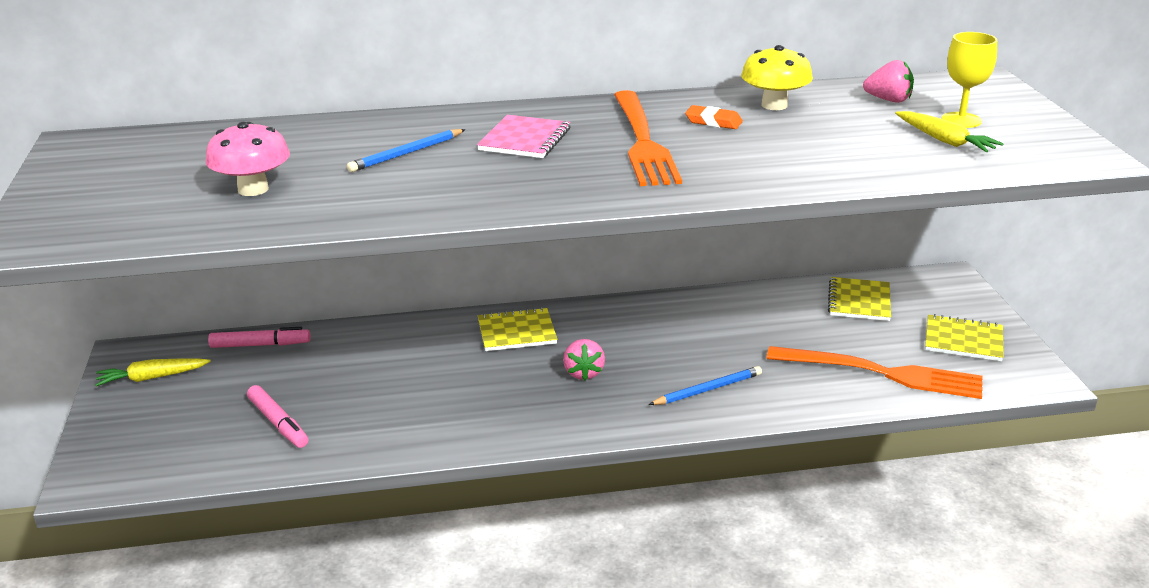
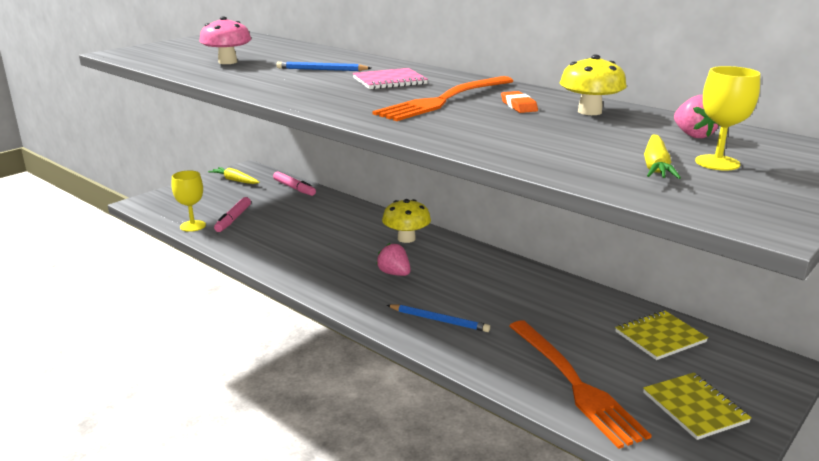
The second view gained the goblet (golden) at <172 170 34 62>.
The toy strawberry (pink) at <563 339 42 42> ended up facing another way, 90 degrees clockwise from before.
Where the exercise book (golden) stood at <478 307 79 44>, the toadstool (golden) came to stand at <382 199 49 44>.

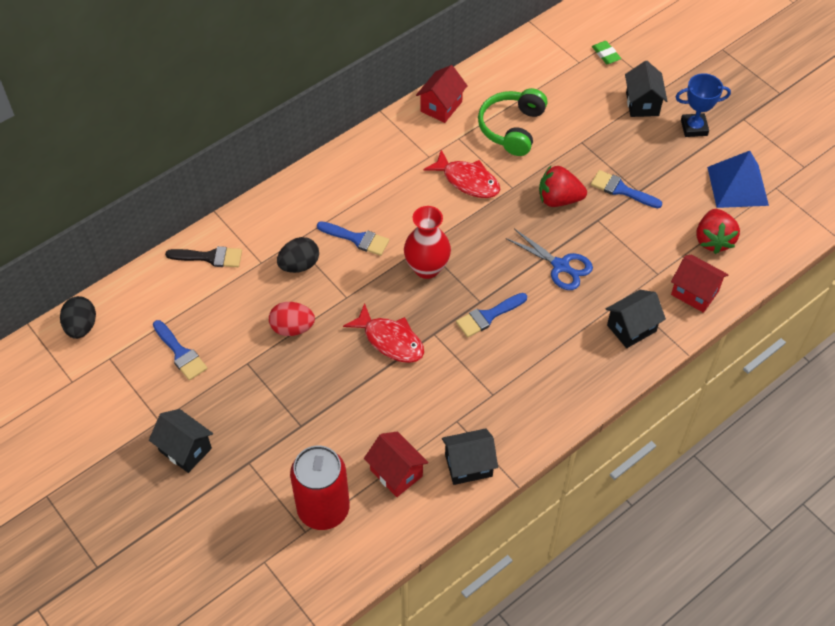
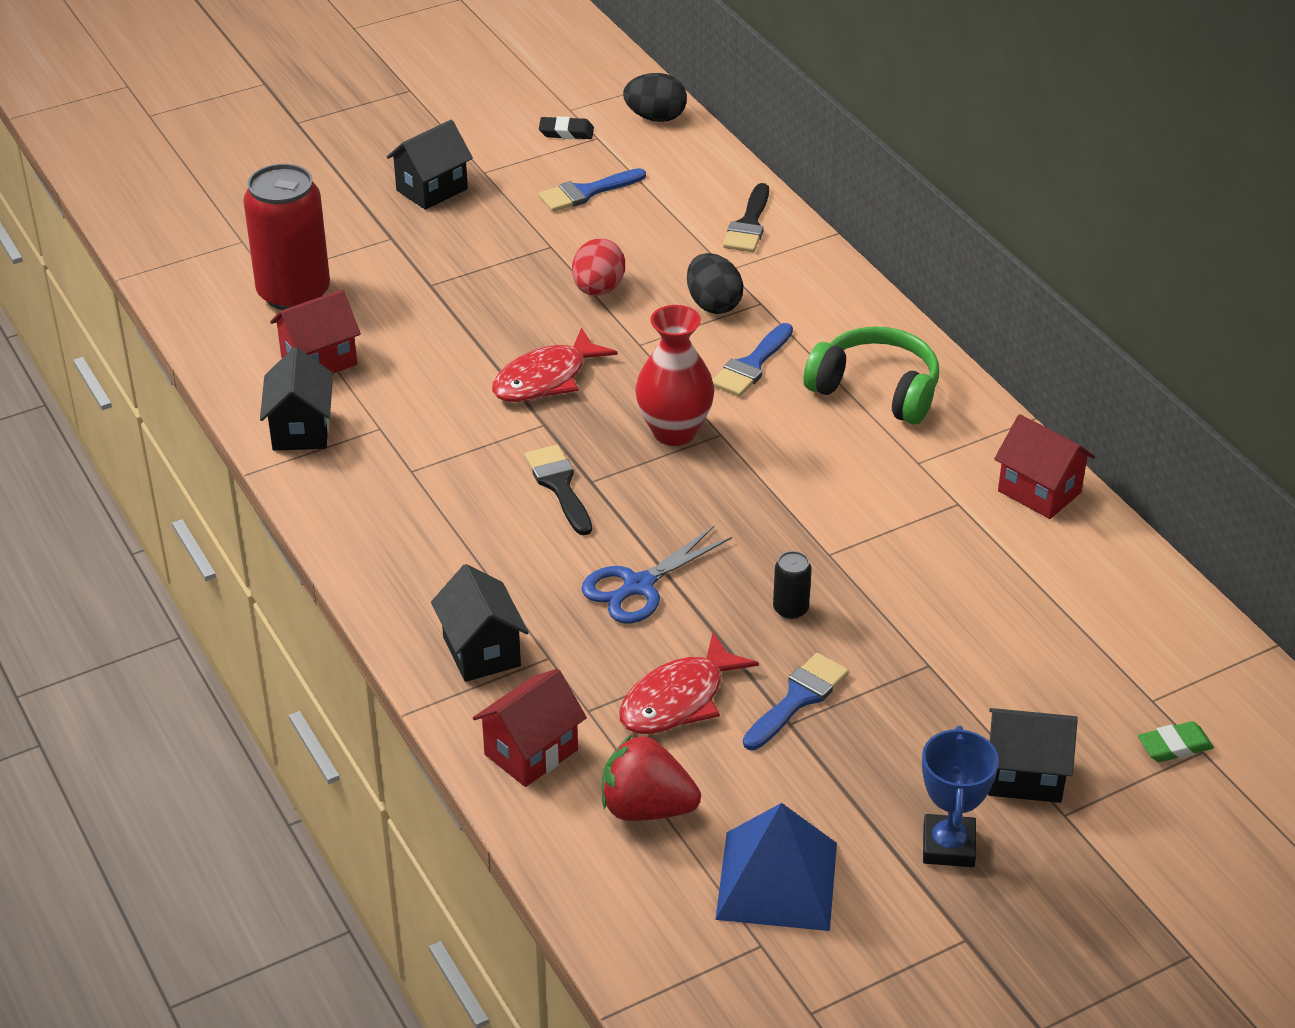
What was the brush (cobalt) at <456 293 71 44> turned into the brush (ebony) at <525 445 67 90>.
The second view gained the gum eraser (ebony) at <539 116 55 23>.
The fish figure (crimson) ended up elsewhere, having gone from <423 150 77 48> to <619 632 140 102>.
Where the toy strawberry (crimson) stood at <539 166 48 41>, the tin (ebony) came to stand at <773 551 39 68>.
The headphones (emerald) ended up elsewhere, having gone from <478 88 69 68> to <804 326 135 98>.

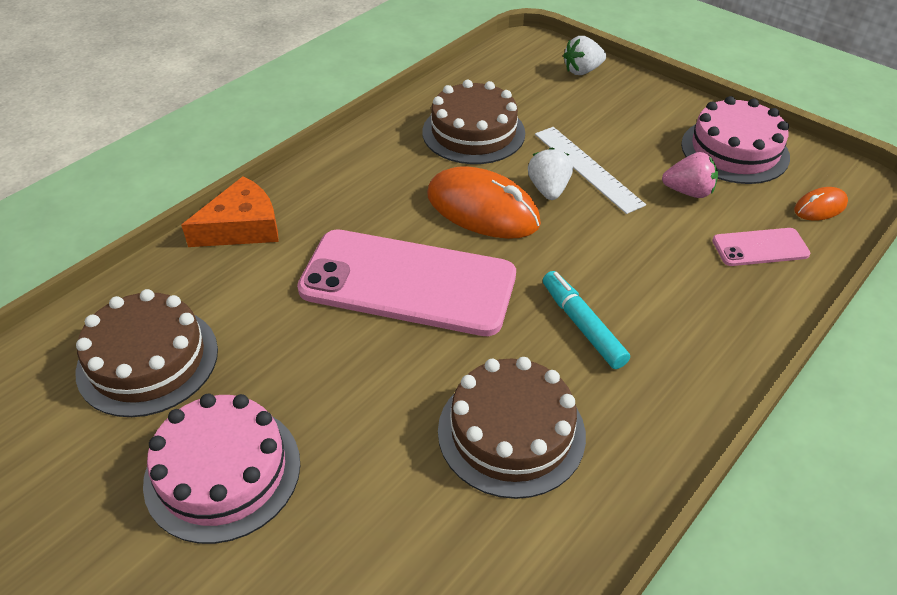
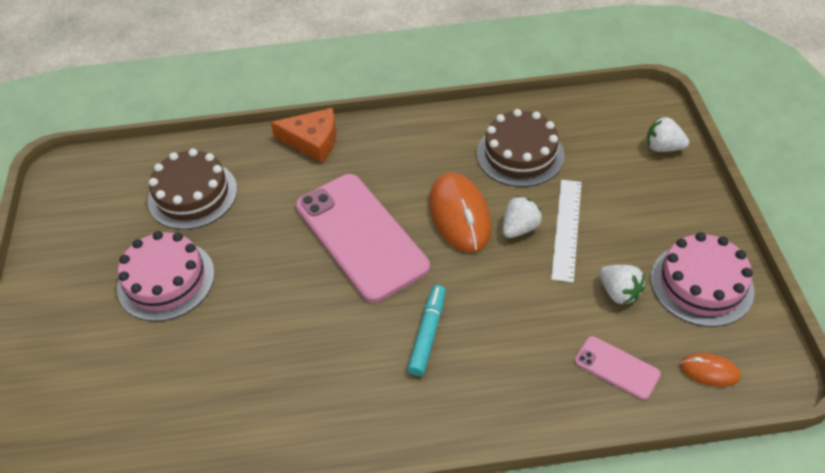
What was the toy strawberry (pink) at <662 152 56 46> turned into the toy strawberry (pure white) at <599 265 46 40>.
The second view lost the layer cake (russet) at <438 357 148 142>.

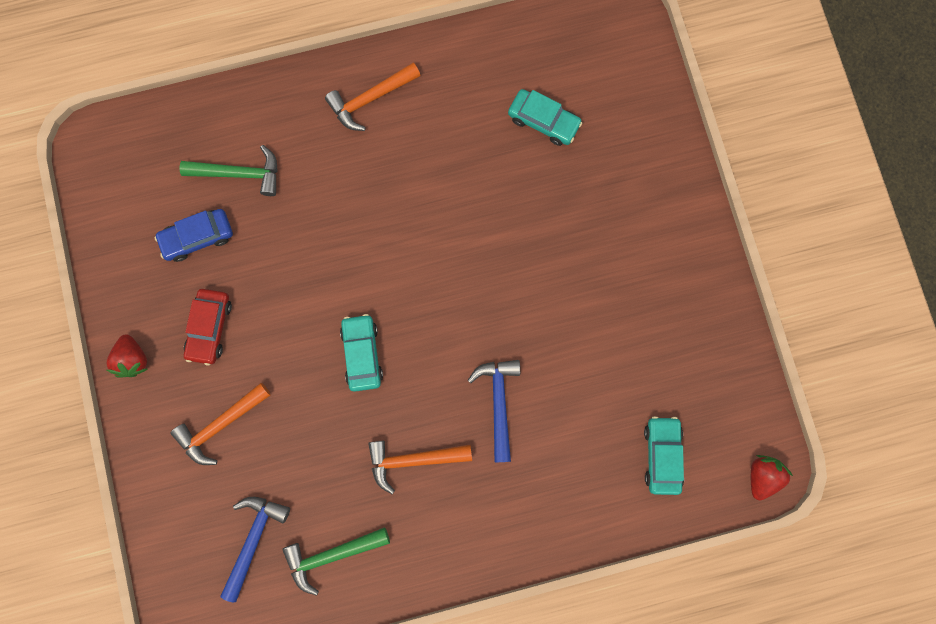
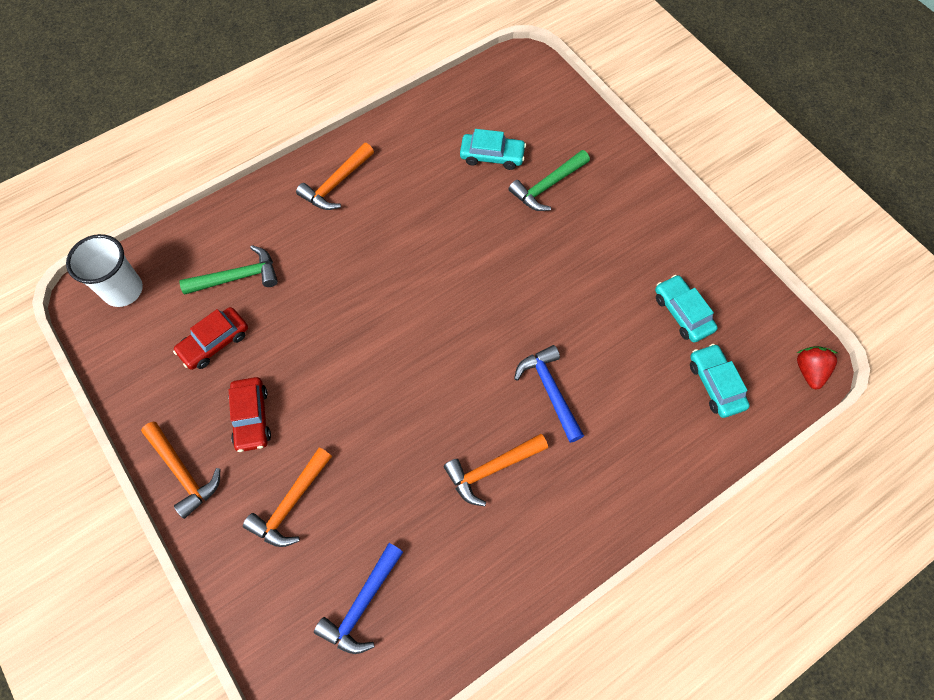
The second view gained the cup (pure white) at <66 234 77 73>.
Where the toy strawberry (crimson) stood at <107 334 40 43>, the carpenter's hammer (bright orange) came to stand at <141 422 79 97>.
What was the car (cobalt) at <154 209 79 53> turned into the car (crimson) at <173 307 75 63>.
The carpenter's hammer (cobalt) at <221 497 69 106> ended up facing another way, 150 degrees counterclockwise from before.
The carpenter's hammer (emerald) ended up elsewhere, having gone from <282 527 108 69> to <509 150 81 61>.
The car (turquoise) ended up elsewhere, having gone from <340 314 43 78> to <655 275 63 67>.

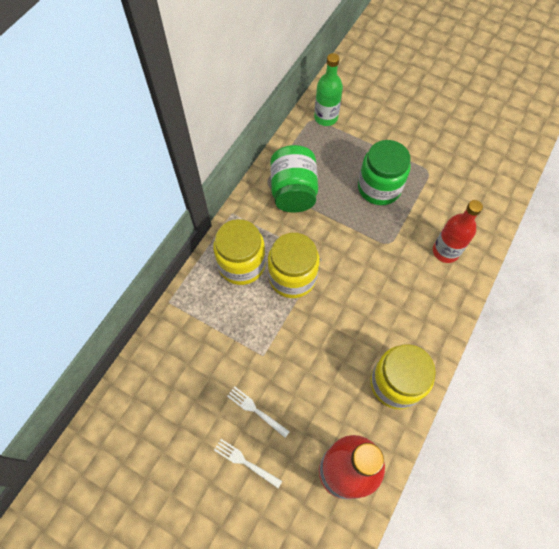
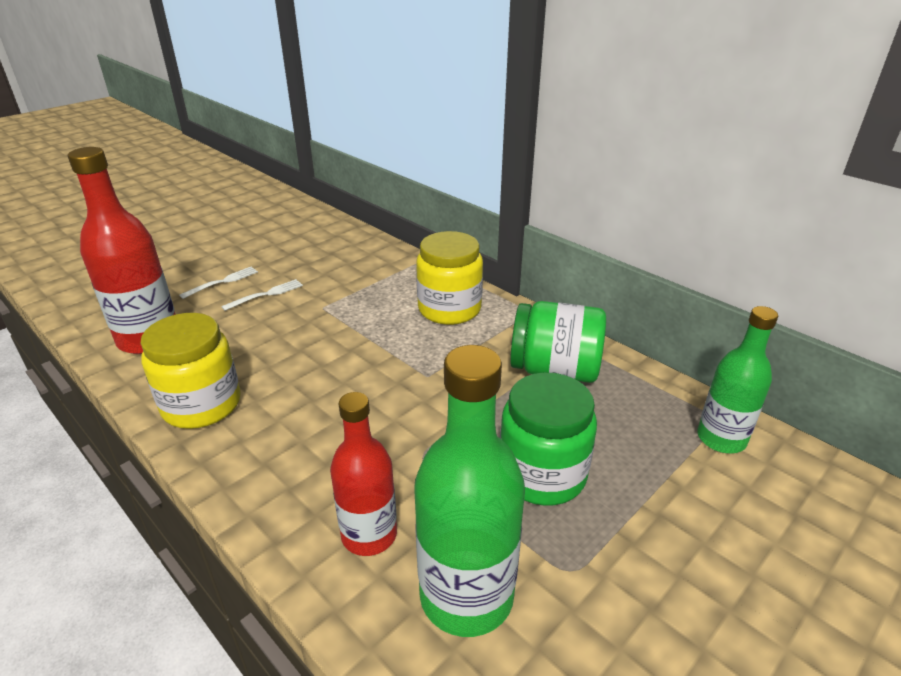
The second view gained the drink bottle (emerald) at <414 345 111 292>.
The second view lost the jar (golden) at <268 233 52 65>.

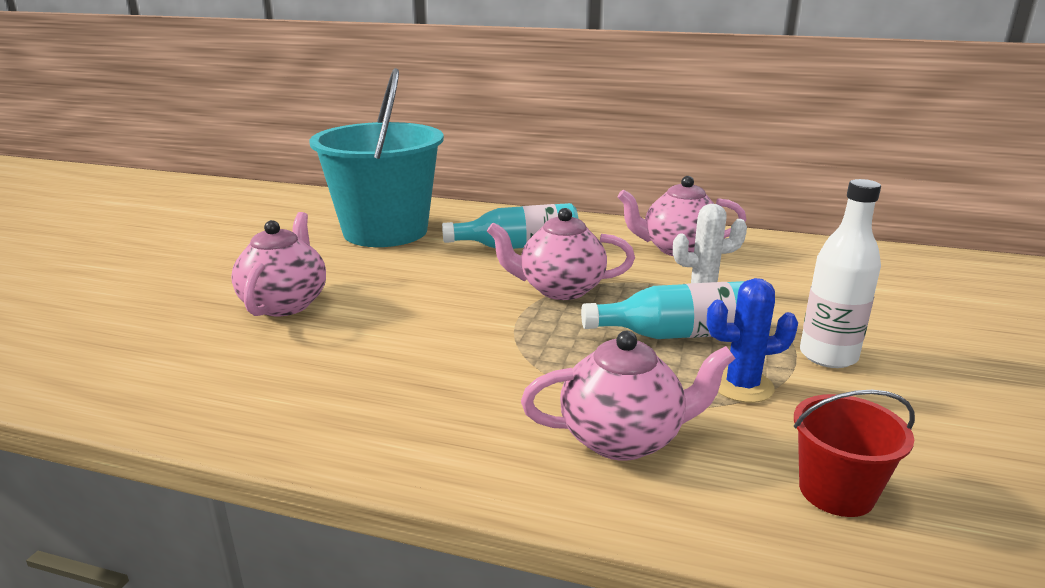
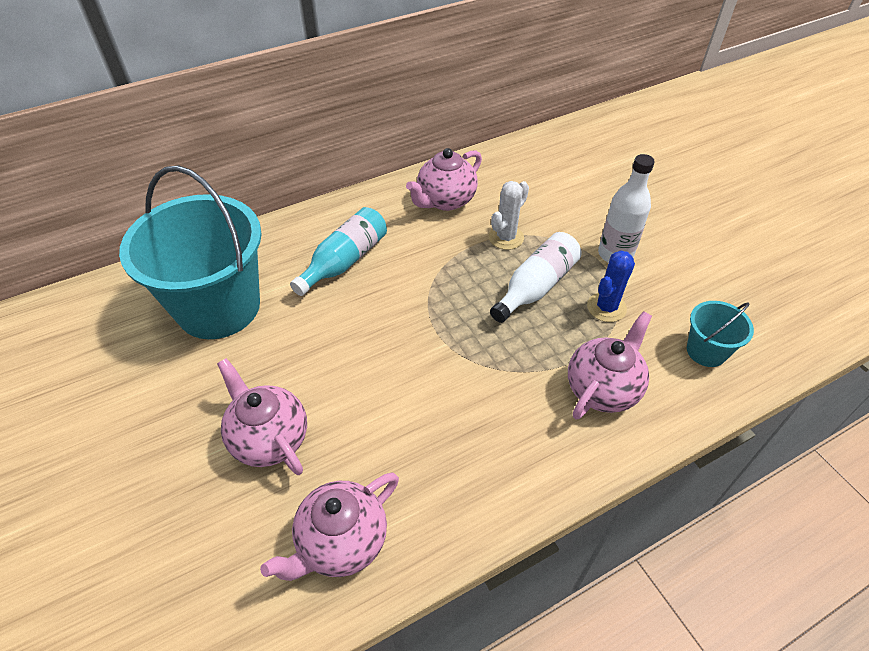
The china teapot (pink) ended up elsewhere, having gone from <487 208 148 92> to <260 473 139 108>.
What was the drink bottle (turquoise) at <581 281 164 58> turned into the drink bottle (pure white) at <490 232 91 91>.
What was the pail (crimson) at <794 390 121 127> turned into the pail (turquoise) at <687 301 67 66>.

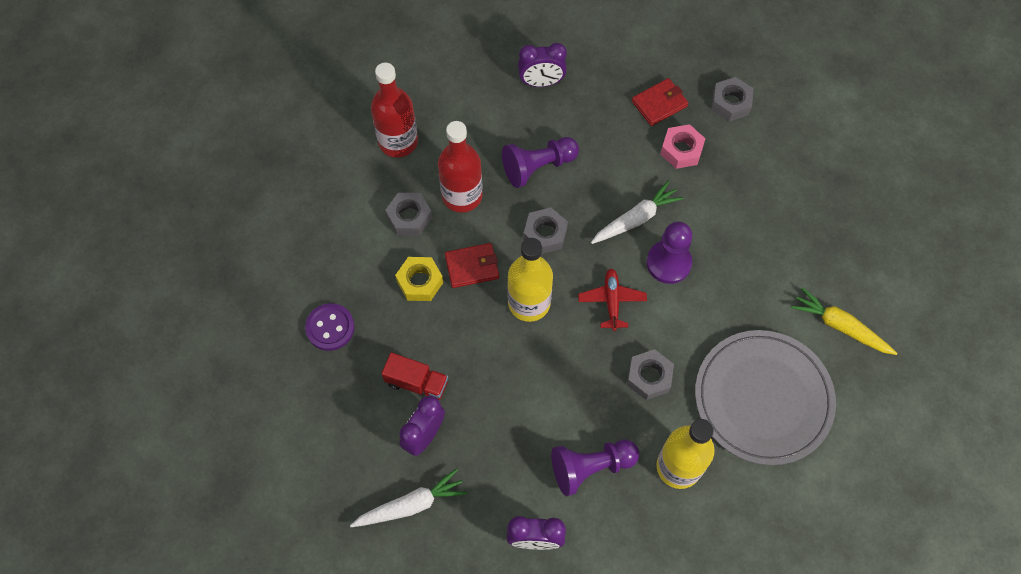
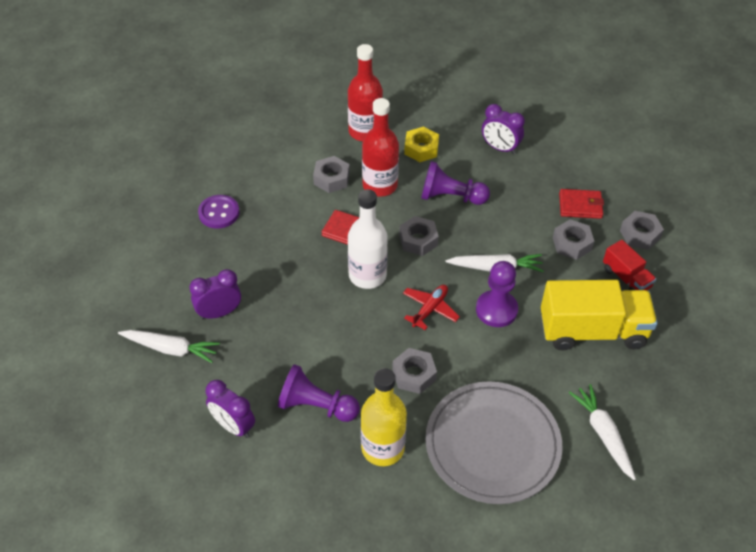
What was the drink bottle (golden) at <507 238 46 84> turned into the drink bottle (pure white) at <348 189 40 100>.
The nut (golden) ended up elsewhere, having gone from <395 257 48 44> to <404 127 35 35>.
The second view gained the toy truck (golden) at <541 280 117 70>.
What was the nut (pink) at <660 124 45 45> turned into the nut (gray) at <553 219 41 41>.
What was the toy carrot (golden) at <791 287 106 68> turned into the toy carrot (pure white) at <569 384 67 96>.
The toy truck (crimson) ended up elsewhere, having gone from <381 352 67 48> to <603 240 53 50>.

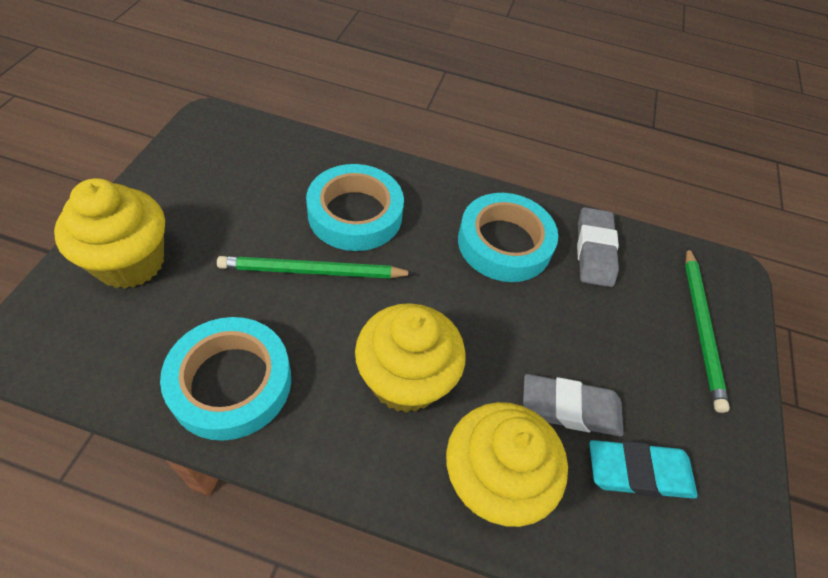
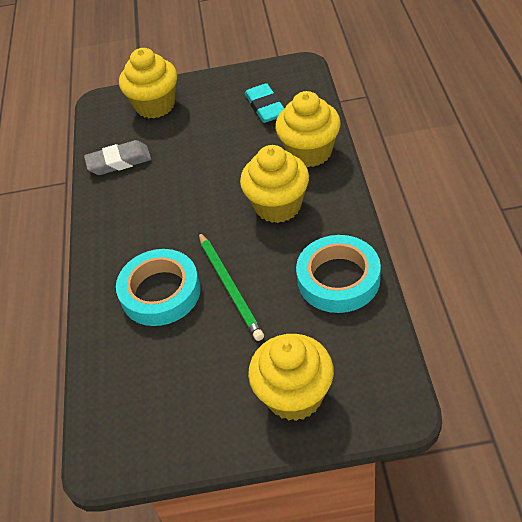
Where the pencil (emerald) stood at <685 247 45 166>, the cupcake (golden) came to stand at <119 48 58 71>.
The second view lost the roll of tape (turquoise) at <458 193 100 89>.
The second view lost the gum eraser (gray) at <523 374 101 62>.

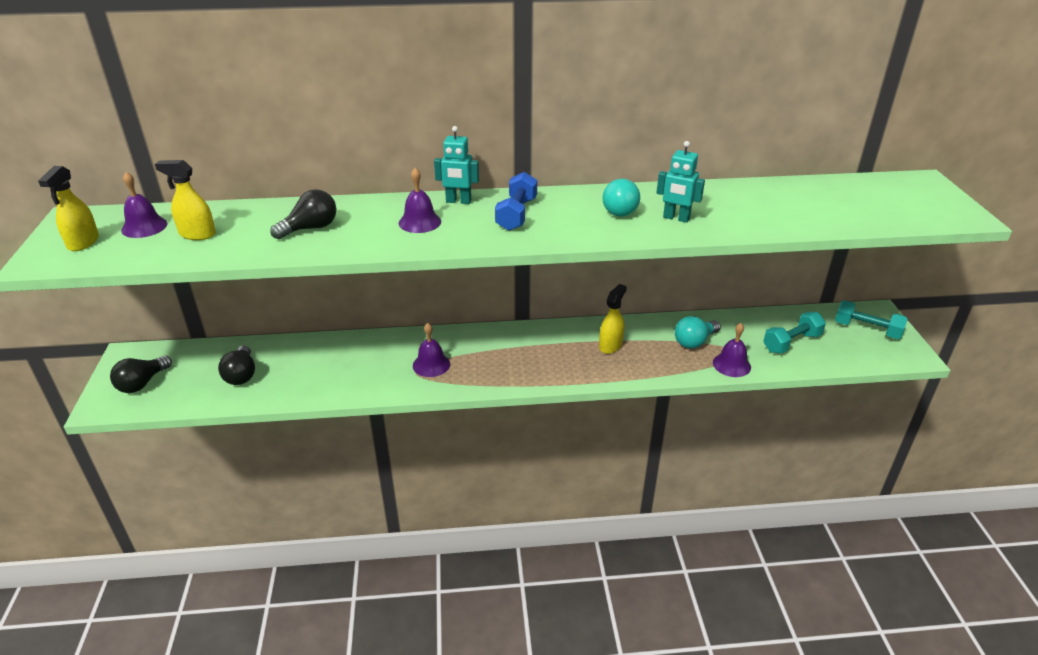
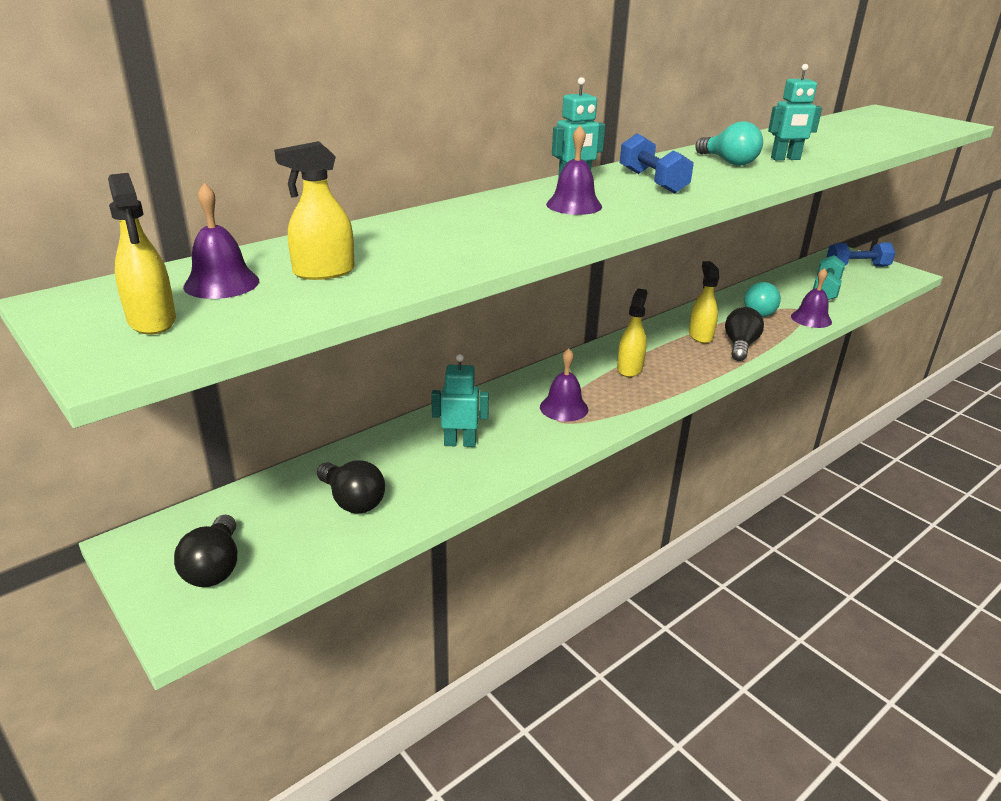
The second view gained the robot figure (turquoise) at <431 354 58 93>.
The second view gained the sprayer (golden) at <617 289 30 88>.
The lightbulb (ebony) ended up elsewhere, having gone from <270 189 66 50> to <725 307 39 54>.
What was the free weight (turquoise) at <835 300 73 39> turned into the free weight (cobalt) at <827 242 68 25>.

